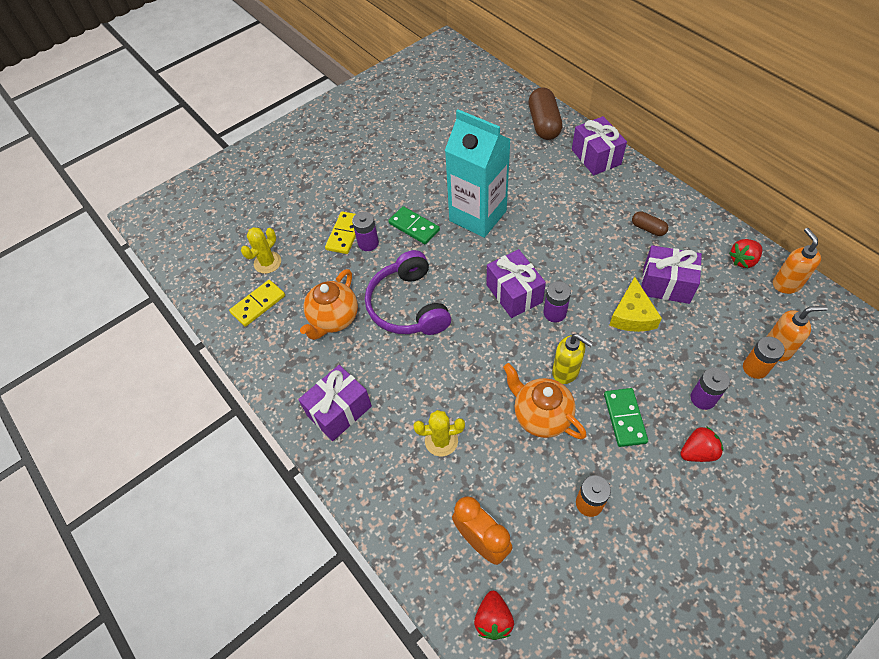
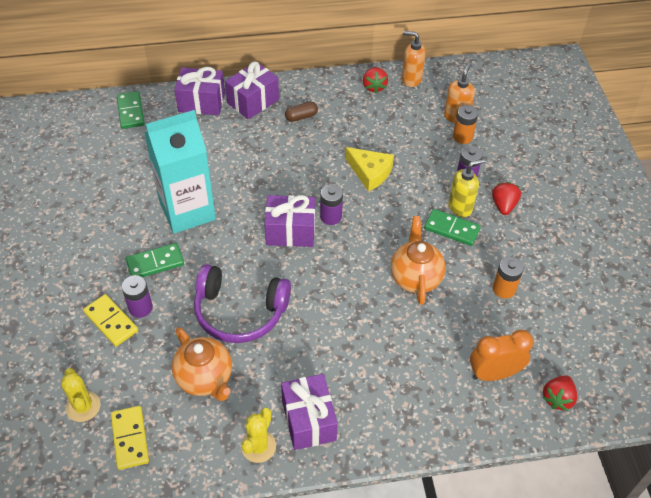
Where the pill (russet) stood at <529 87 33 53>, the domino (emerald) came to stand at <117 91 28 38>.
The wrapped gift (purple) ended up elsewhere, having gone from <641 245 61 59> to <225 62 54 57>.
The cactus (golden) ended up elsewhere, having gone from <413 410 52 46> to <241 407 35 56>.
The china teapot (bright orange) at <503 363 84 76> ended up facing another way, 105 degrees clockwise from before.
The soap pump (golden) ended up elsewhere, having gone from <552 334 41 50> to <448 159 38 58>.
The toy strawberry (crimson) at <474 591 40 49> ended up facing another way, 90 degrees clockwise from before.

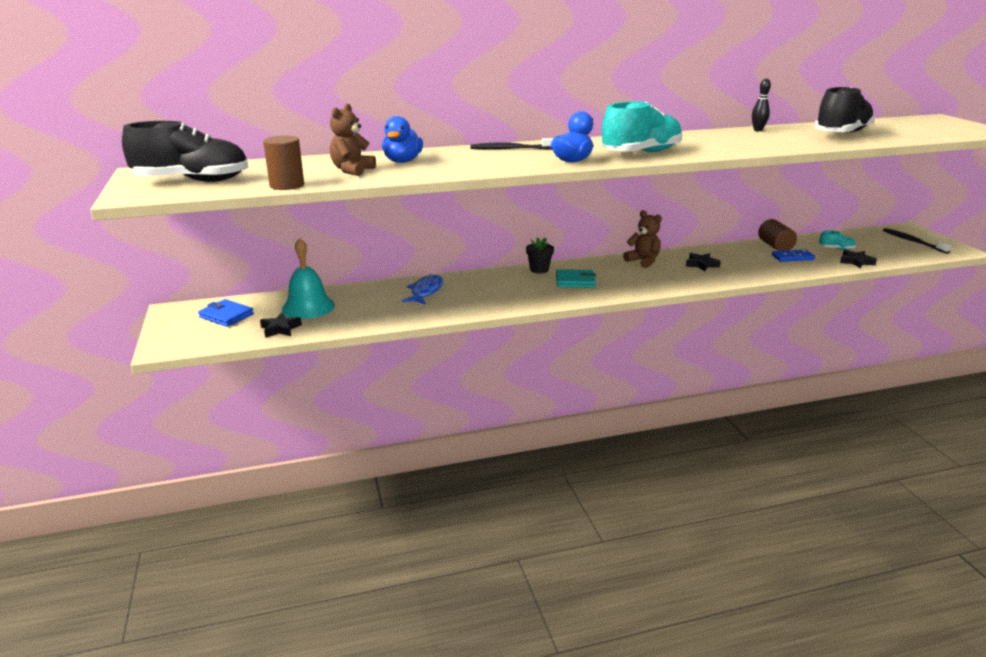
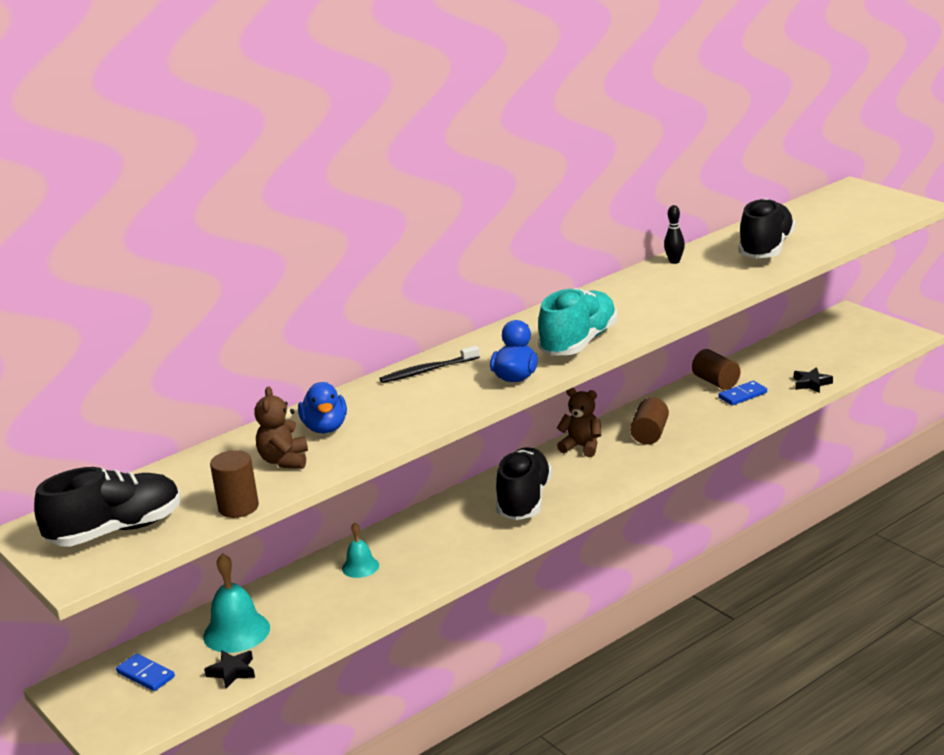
Where the card wallet (cobalt) stood at <198 299 56 28>, the domino (cobalt) came to stand at <116 654 59 37>.
Where the fish figure (cobalt) stood at <402 274 41 31>, the hand bell (turquoise) came to stand at <342 522 37 56>.
Where the card wallet (turquoise) stood at <556 269 40 19>, the sneaker (ebony) came to stand at <496 447 56 73>.
Where the five-pointed star (ebony) stood at <686 253 35 18>, the cylinder (russet) came to stand at <630 397 39 48>.
The second view lost the potted plant (ebony) at <526 238 28 36>.
The second view lost the sneaker (turquoise) at <819 230 37 20>.
The second view lost the tooth brush (ebony) at <883 228 69 26>.

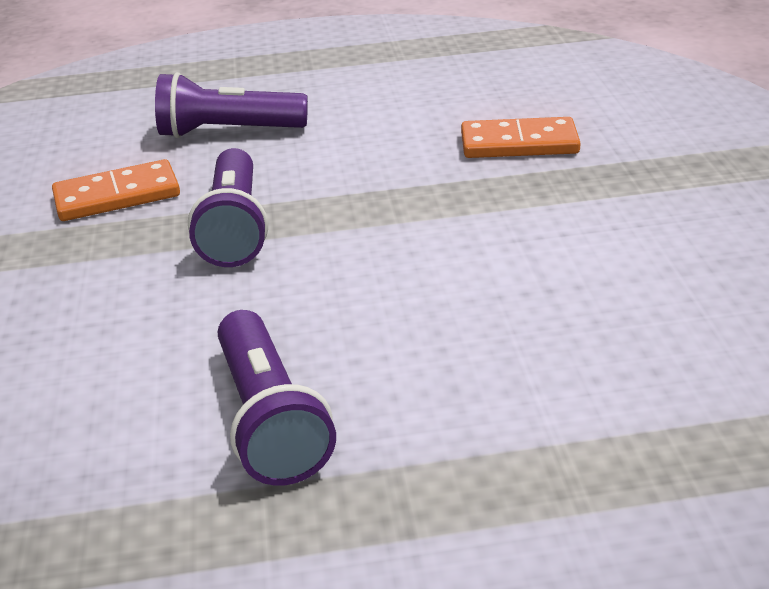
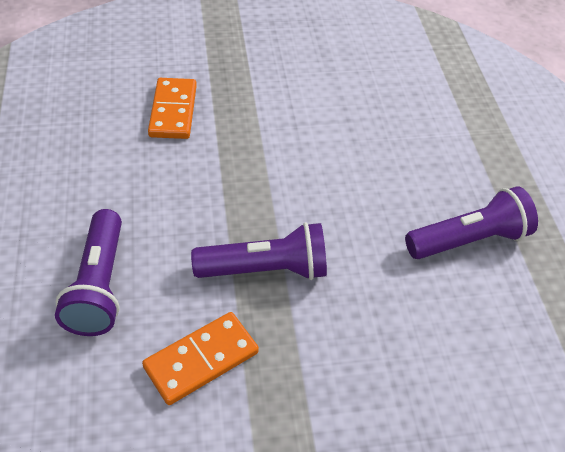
The domino (bright orange) at <52 159 128 62> ended up facing another way, 75 degrees clockwise from before.

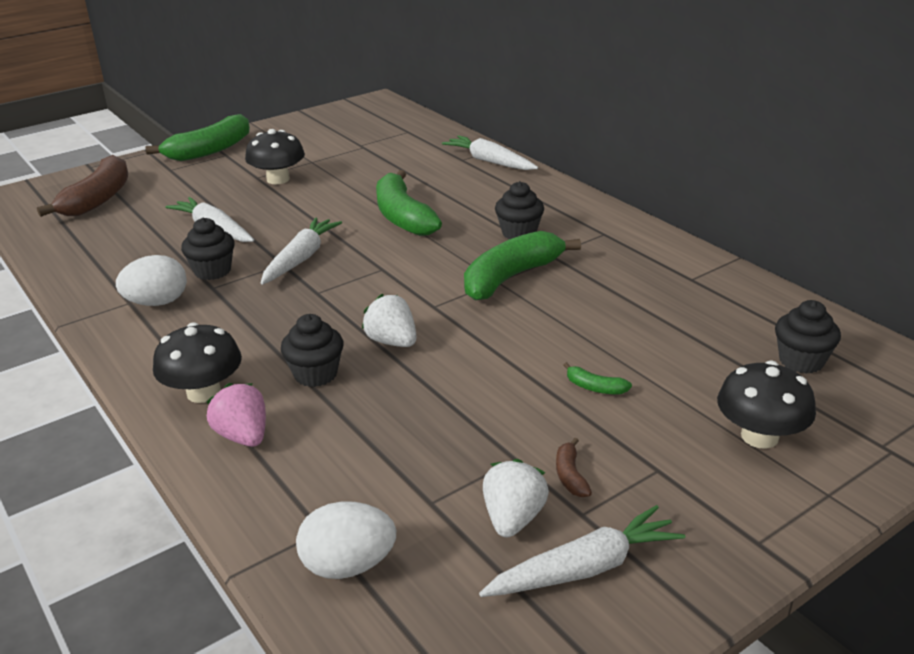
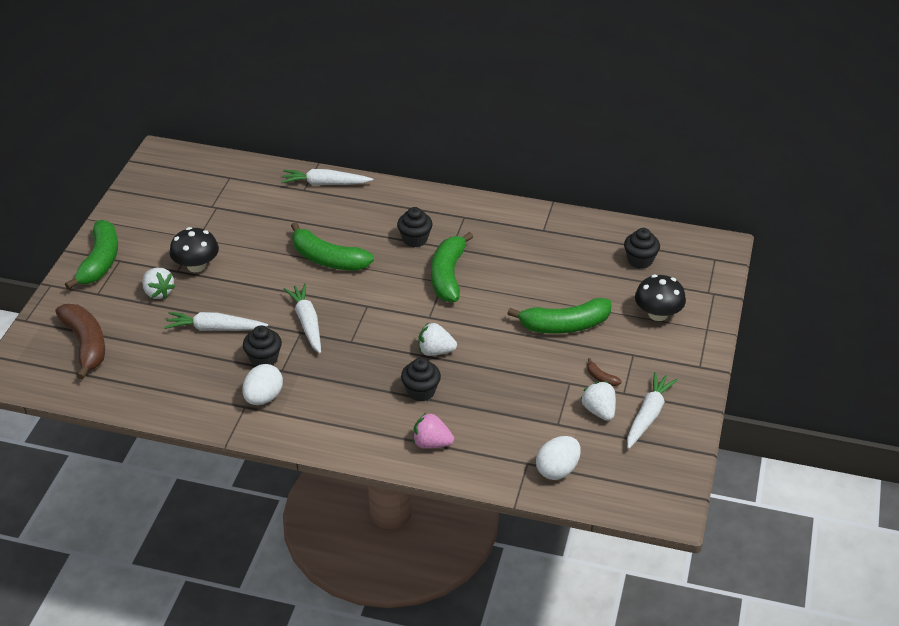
The second view gained the toy strawberry (pure white) at <142 268 34 31>.
The size of the banana (emerald) at <563 362 69 32> changed by a factor of 2.42.
The second view lost the toadstool (ebony) at <153 322 89 81>.

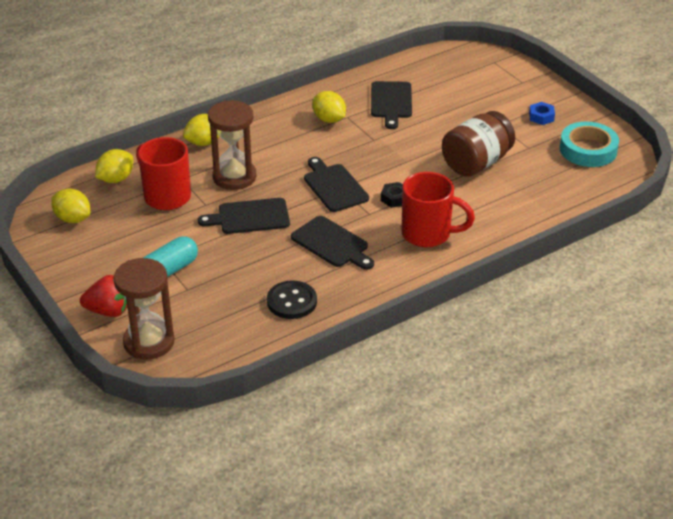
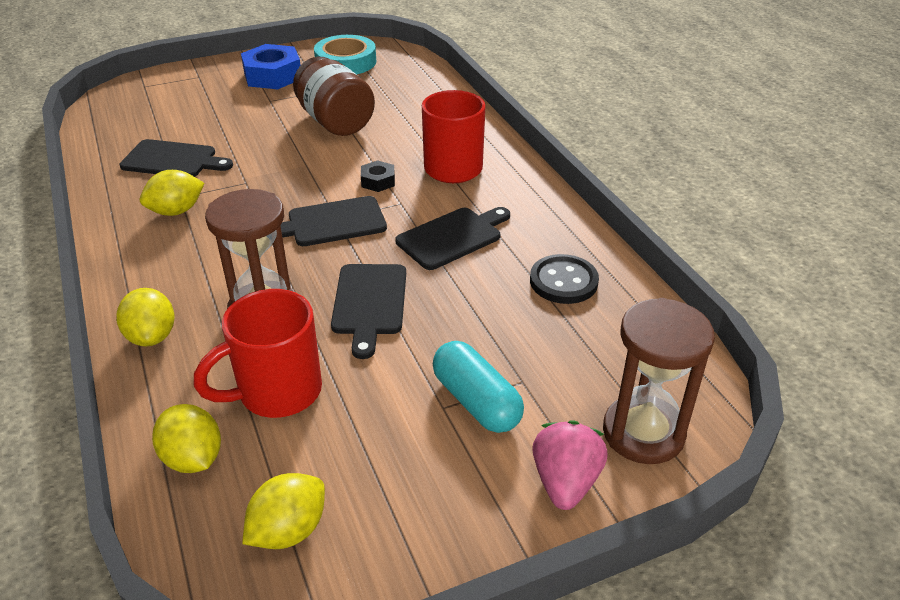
The size of the nut (cobalt) at <529 102 26 23> changed by a factor of 1.97.
What was the toy strawberry (crimson) at <80 275 48 42> turned into the toy strawberry (pink) at <532 420 76 90>.

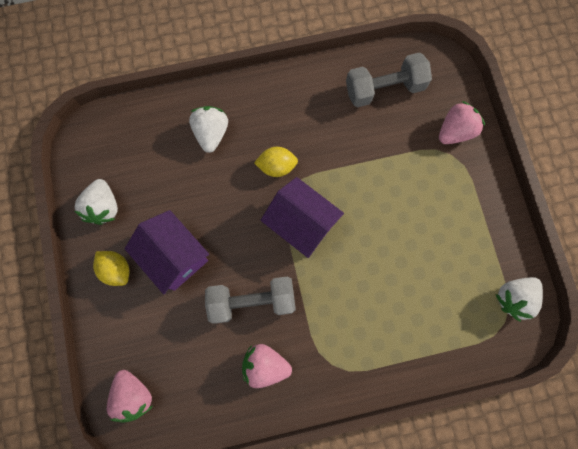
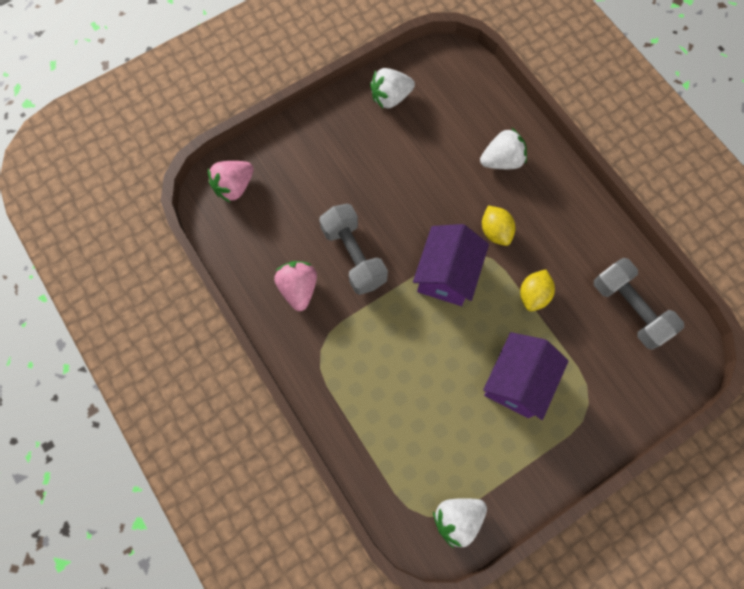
The toy strawberry (pure white) at <496 277 47 45> ended up facing another way, 60 degrees counterclockwise from before.
The cottage (purple) ended up elsewhere, having gone from <125 210 84 84> to <483 332 86 88>.
The toy lemon (golden) ended up elsewhere, having gone from <93 251 37 35> to <520 269 35 43>.
The second view lost the toy strawberry (pink) at <439 101 46 43>.

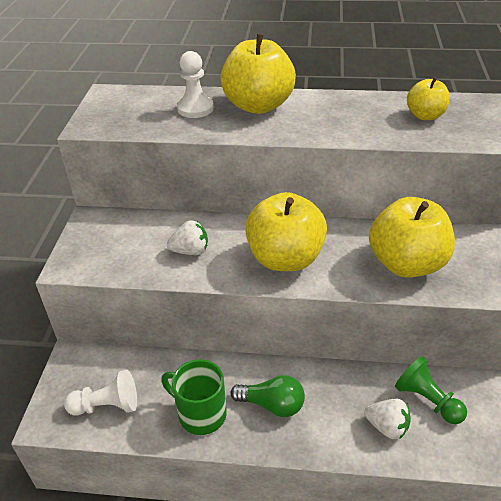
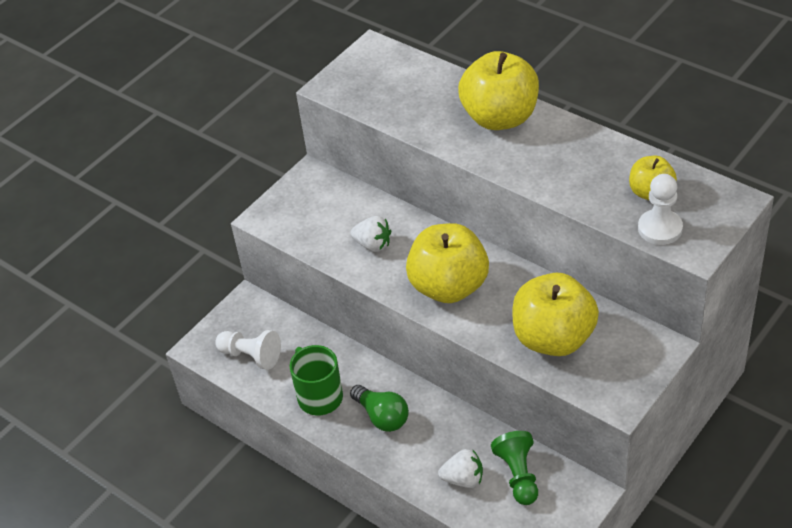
The toy strawberry (pure white) at <364 399 47 40> ended up facing another way, 60 degrees counterclockwise from before.
The game pawn (pure white) ended up elsewhere, having gone from <177 51 37 67> to <638 174 45 71>.

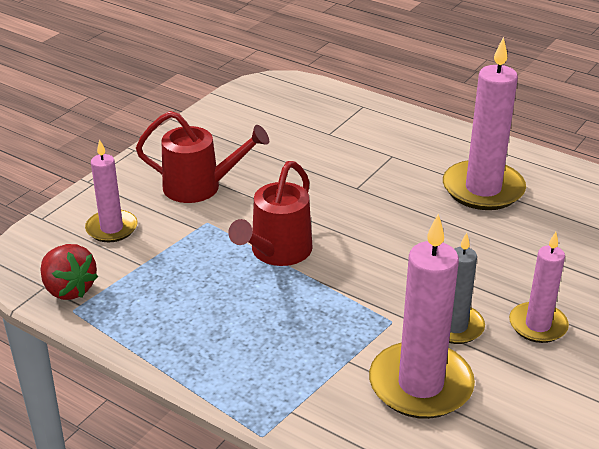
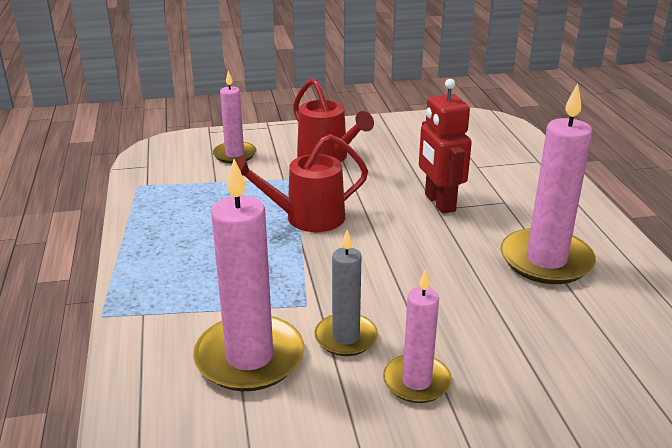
The second view gained the robot figure (crimson) at <419 79 53 135>.
The second view lost the toy strawberry (crimson) at <41 244 57 56>.

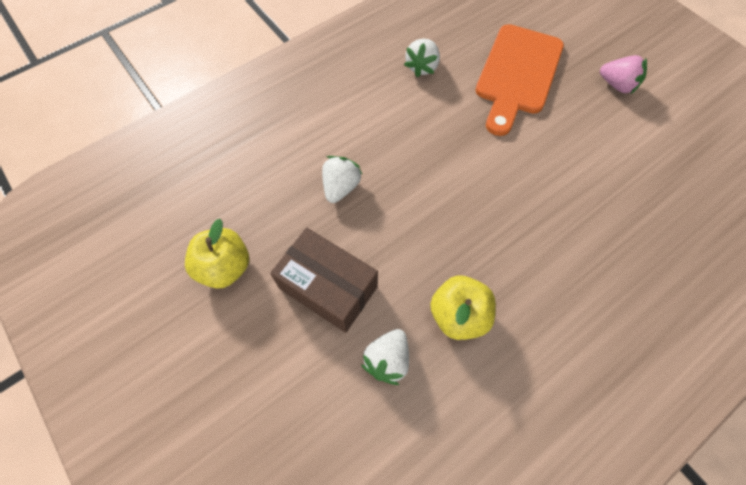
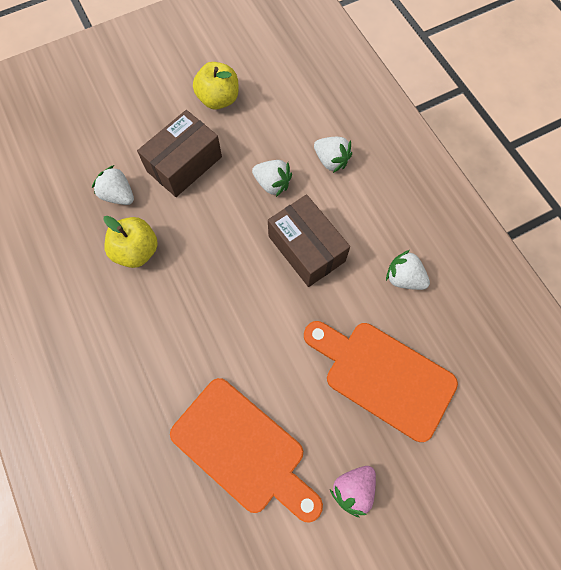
The second view gained the cutting board (bright orange) at <170 378 153 145>.
The second view gained the box (russet) at <268 194 82 93>.
The second view gained the toy strawberry (pure white) at <314 137 38 36>.

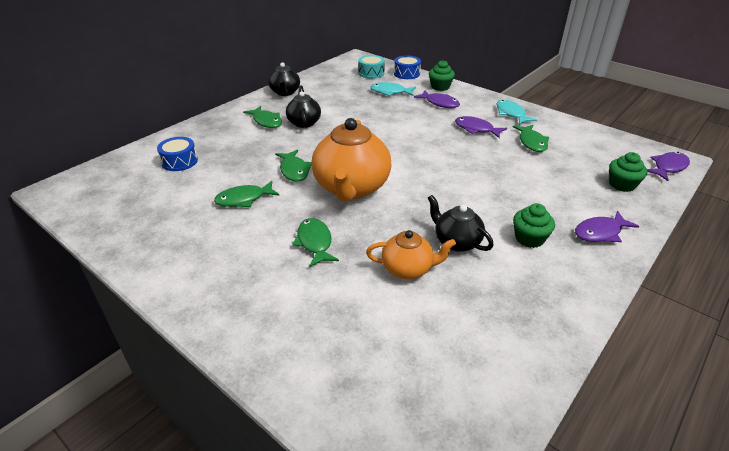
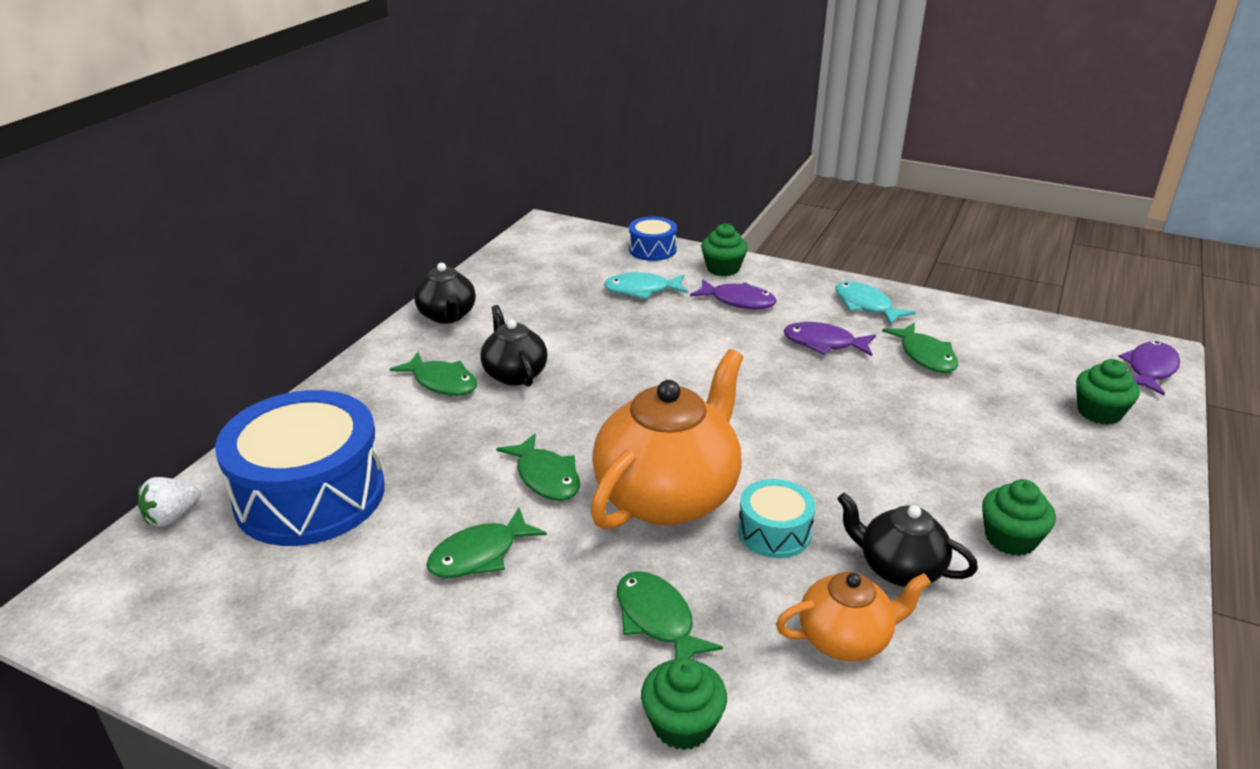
The second view gained the toy strawberry (pure white) at <138 477 62 50>.
The size of the toy drum (cobalt) at <157 137 41 34> changed by a factor of 2.09.
The china teapot (bright orange) at <311 118 80 84> ended up facing another way, 135 degrees counterclockwise from before.
The second view gained the cupcake (emerald) at <641 657 86 93>.
The toy drum (turquoise) ended up elsewhere, having gone from <358 55 27 24> to <738 479 77 79>.
The second view lost the fish figure (purple) at <575 211 64 31>.

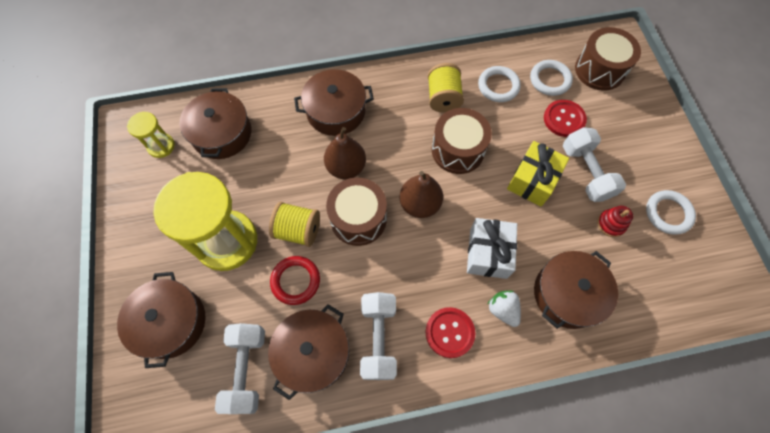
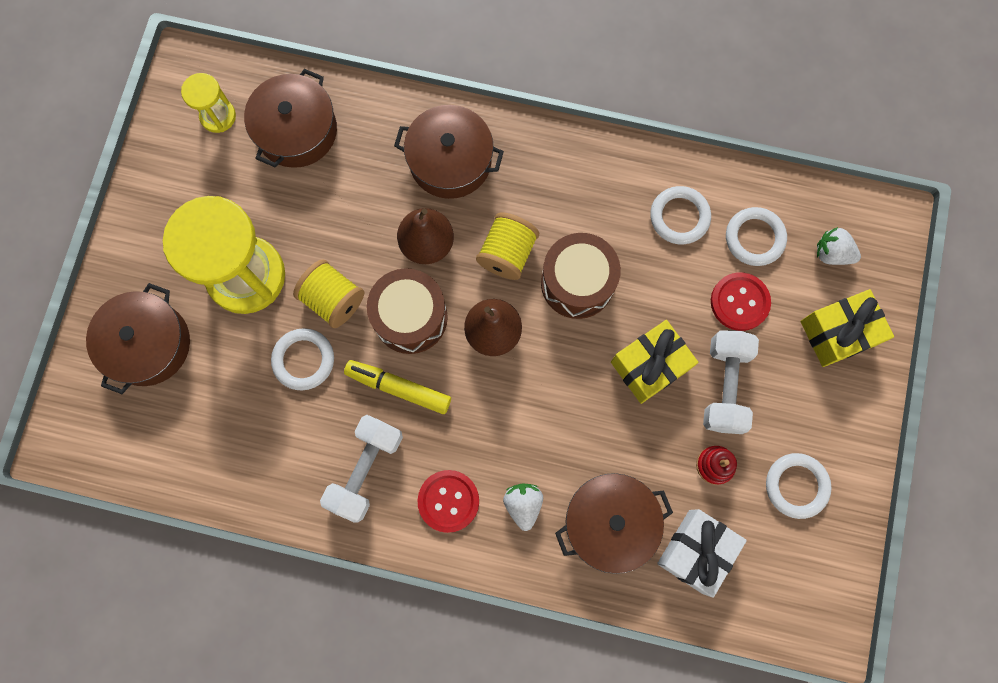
What was the torus (crimson) at <270 256 50 49> turned into the torus (pure white) at <271 328 63 62>.
The second view gained the marker (golden) at <344 360 107 54>.
The reel of thread (golden) ended up elsewhere, having gone from <428 63 36 50> to <476 212 63 68>.
The wrapped gift (pure white) ended up elsewhere, having gone from <467 218 50 61> to <657 509 90 89>.
The second view gained the wrapped gift (golden) at <800 289 94 78>.
Where the toy drum (russet) stood at <575 27 66 64>, the toy strawberry (pure white) came to stand at <817 227 44 38>.
The second view lost the free weight (pure white) at <215 323 50 91>.
The second view lost the pot (russet) at <268 304 81 96>.

